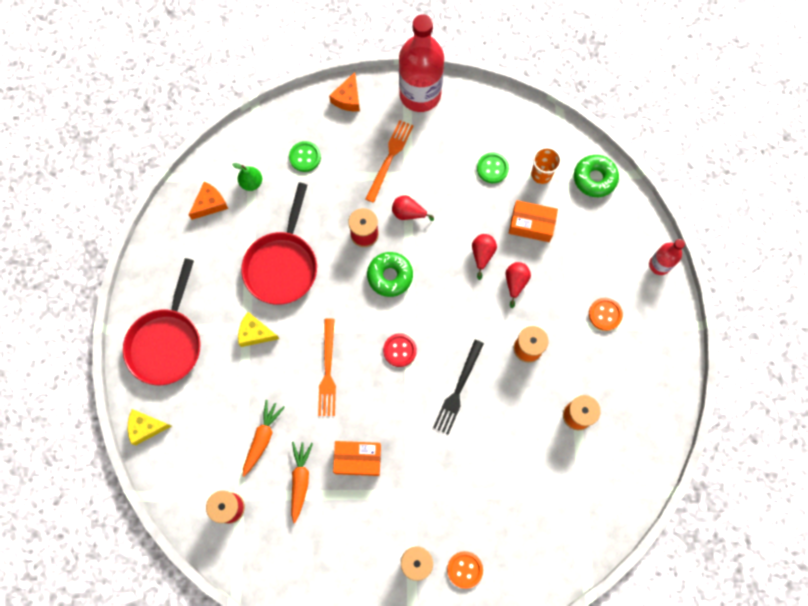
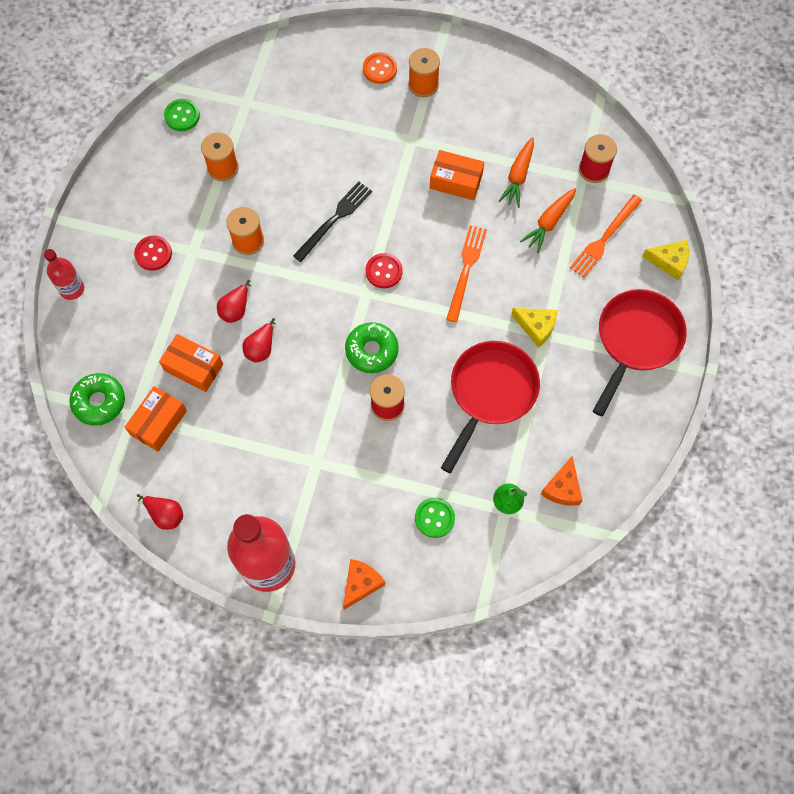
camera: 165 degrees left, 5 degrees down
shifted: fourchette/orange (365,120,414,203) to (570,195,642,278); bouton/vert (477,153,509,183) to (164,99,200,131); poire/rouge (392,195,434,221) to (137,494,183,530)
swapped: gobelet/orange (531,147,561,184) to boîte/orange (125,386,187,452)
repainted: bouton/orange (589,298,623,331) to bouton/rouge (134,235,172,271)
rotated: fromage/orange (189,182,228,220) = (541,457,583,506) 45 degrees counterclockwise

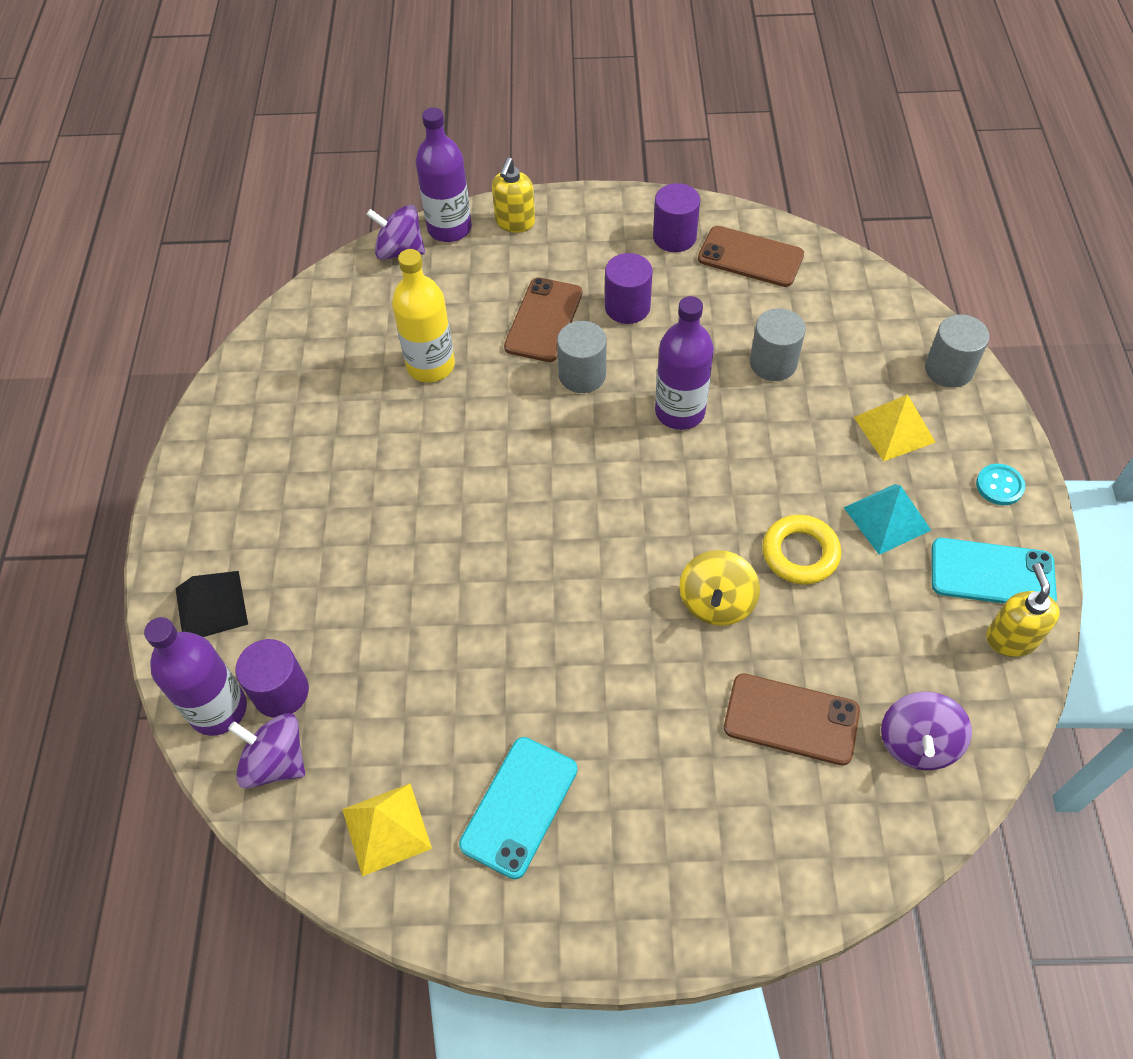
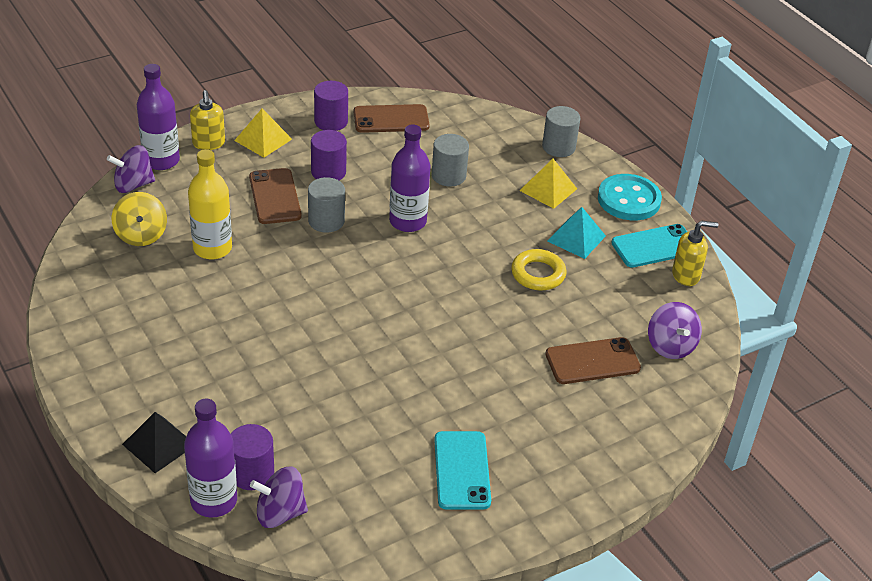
camera: 35 degrees left, 15 degrees down
shifted: toupie/jaune (679,550,760,626) to (112,192,167,246); pyramide/jaune (342,783,432,876) to (234,109,292,158)
rotated: distributeur de savon/jaune (986,563,1060,657) = (672,220,718,286) 120 degrees clockwise
scaled: bouton/turquoise (976,464,1025,505) = (598,174,662,220) x1.99

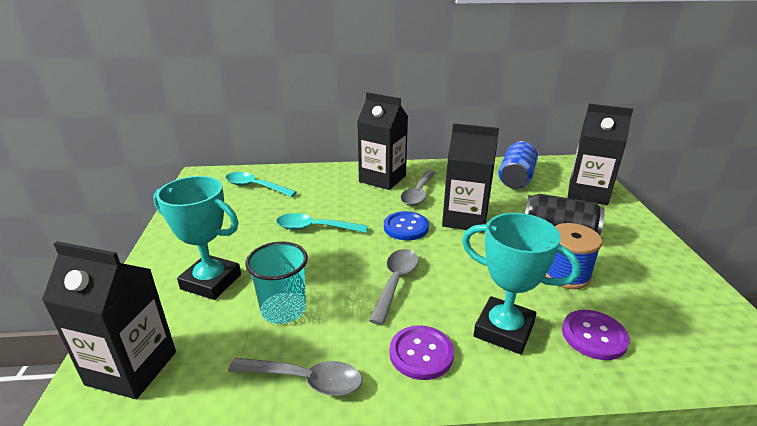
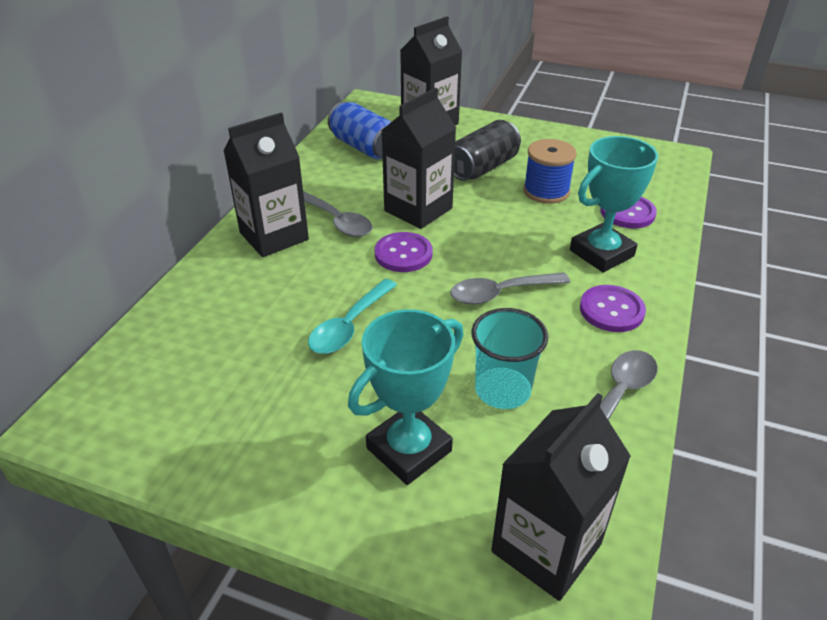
camera: 65 degrees left, 10 degrees up
gone: cuillère/turquoise (226,172,297,197)
repainted: bouton/bleu (384,211,429,240) to bouton/violet (375,232,432,272)
rotated: cuillère/gris (369,249,419,325) = (450,272,570,304) 60 degrees counterclockwise

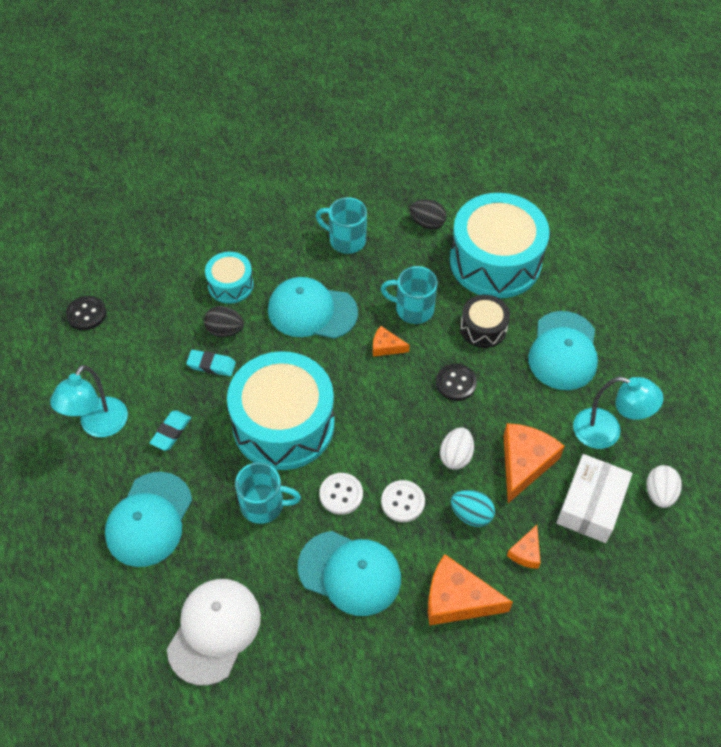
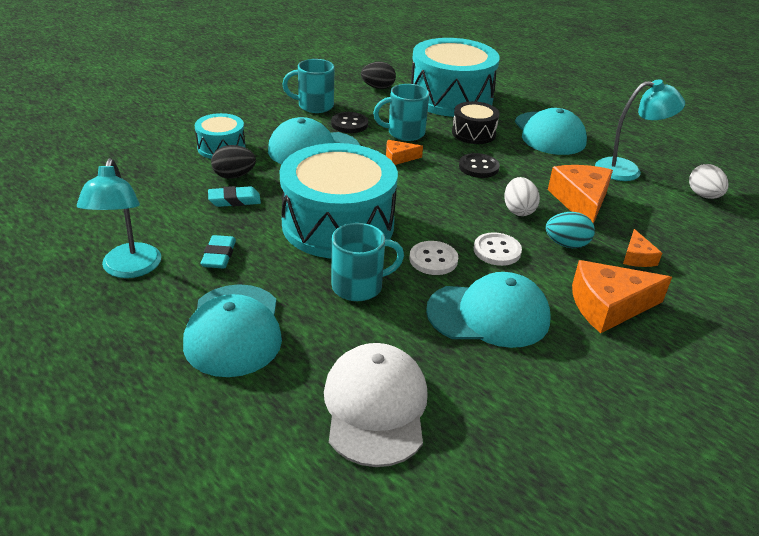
camera: 25 degrees left, 20 degrees down
gone: boîte/blanc (557,454,632,543)
shifted: bouton/noir (66,296,106,330) to (331,112,368,133)

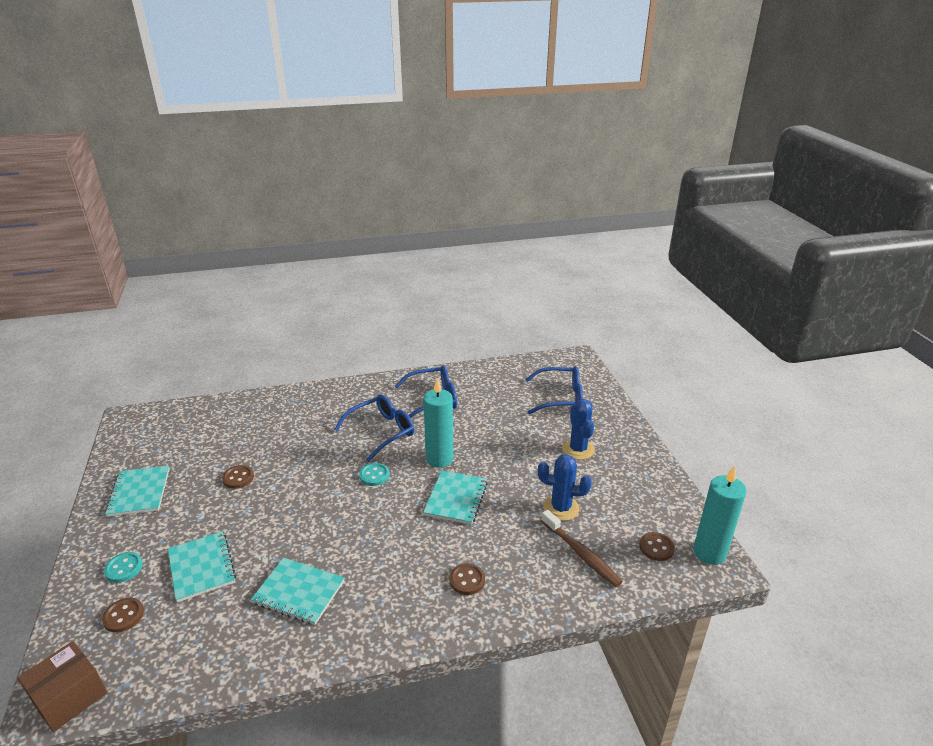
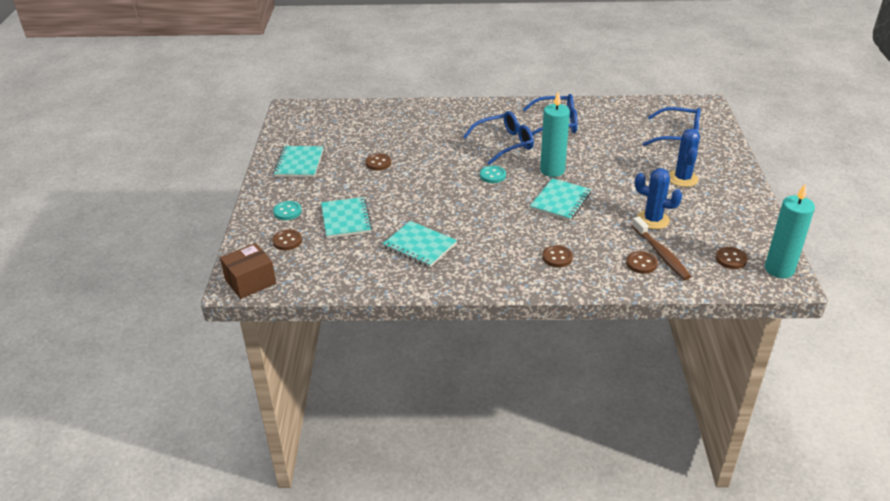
camera: 15 degrees right, 5 degrees up
new: bouton/marron (626,251,658,274)

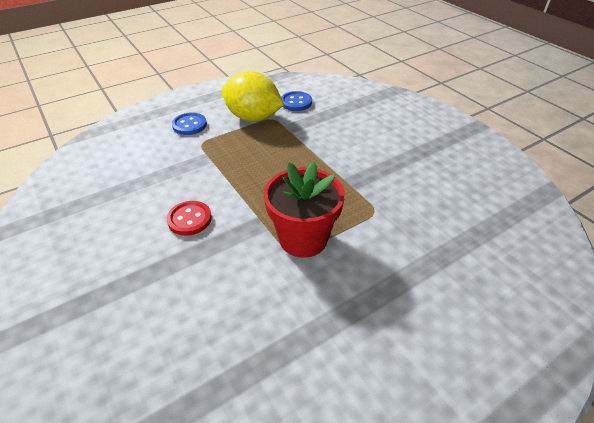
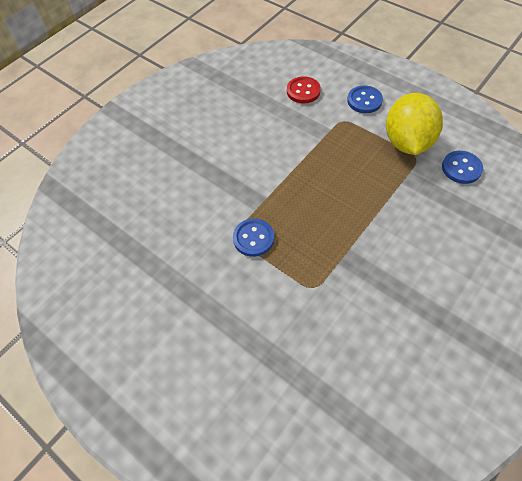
camera: 75 degrees right, 15 degrees up
shifted: bouton/rouge (167,201,212,236) to (287,76,321,103)
swapped: pot de fleurs/rouge (263,162,345,258) to bouton/bleu (233,218,274,257)

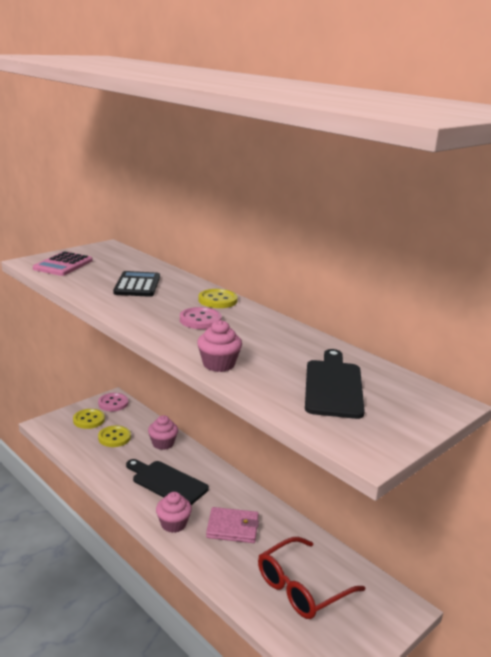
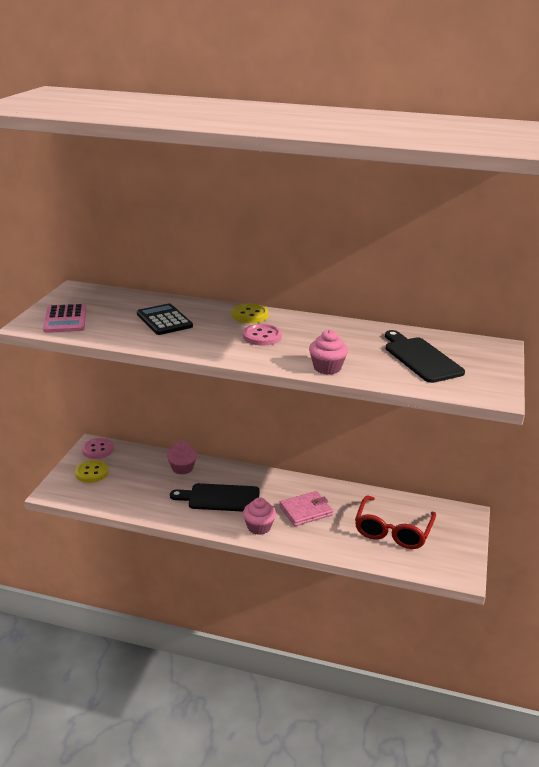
camera: 30 degrees left, 5 degrees up
gone: bouton/jaune (98,425,131,447)

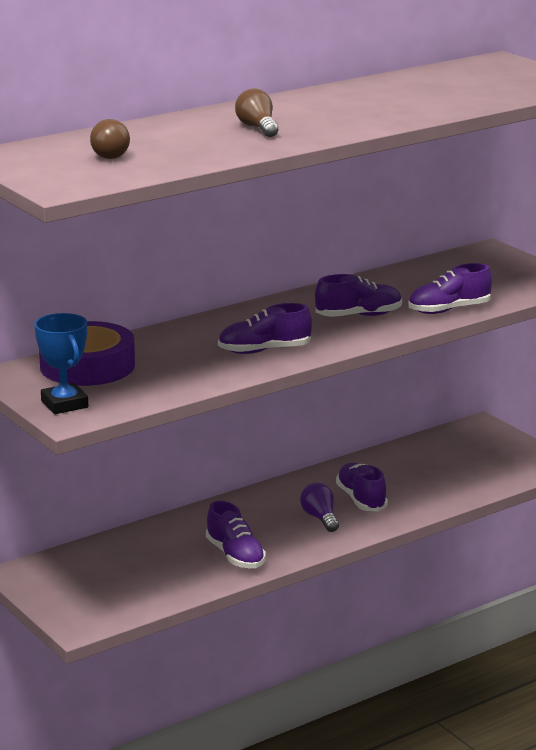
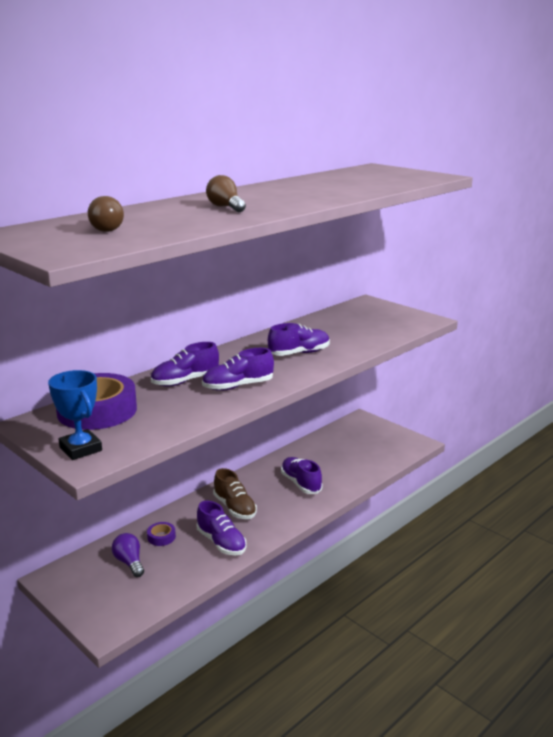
camera: 10 degrees left, 0 degrees up
new: chaussure/marron (213,468,257,519); ruban adhésif/violet (147,522,176,546)
shifted: chaussure/violet (409,263,492,314) to (151,342,219,386); ampoule/violet (300,483,339,532) to (112,533,144,577)

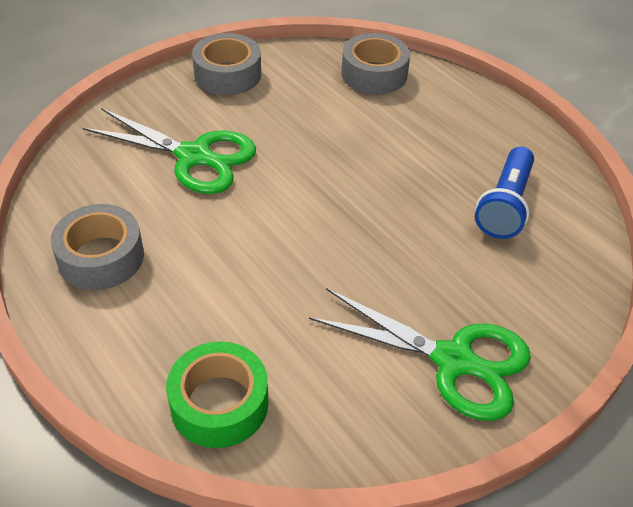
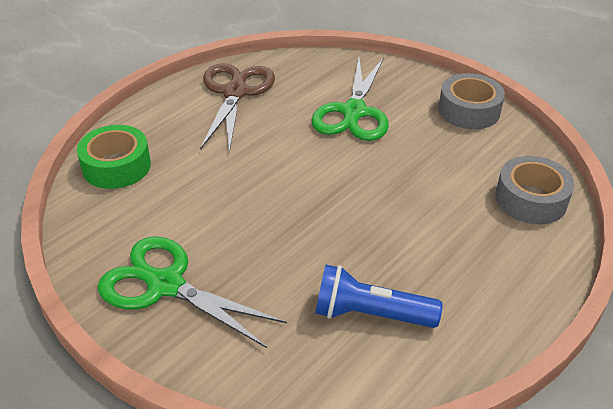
camera: 80 degrees right, 5 degrees down
swapped: ruban adhésif/gris (51,204,144,290) to ciseaux/marron (200,63,275,153)
rotated: ciseaux/vert (309,288,531,421) = (97,236,287,348) 105 degrees clockwise

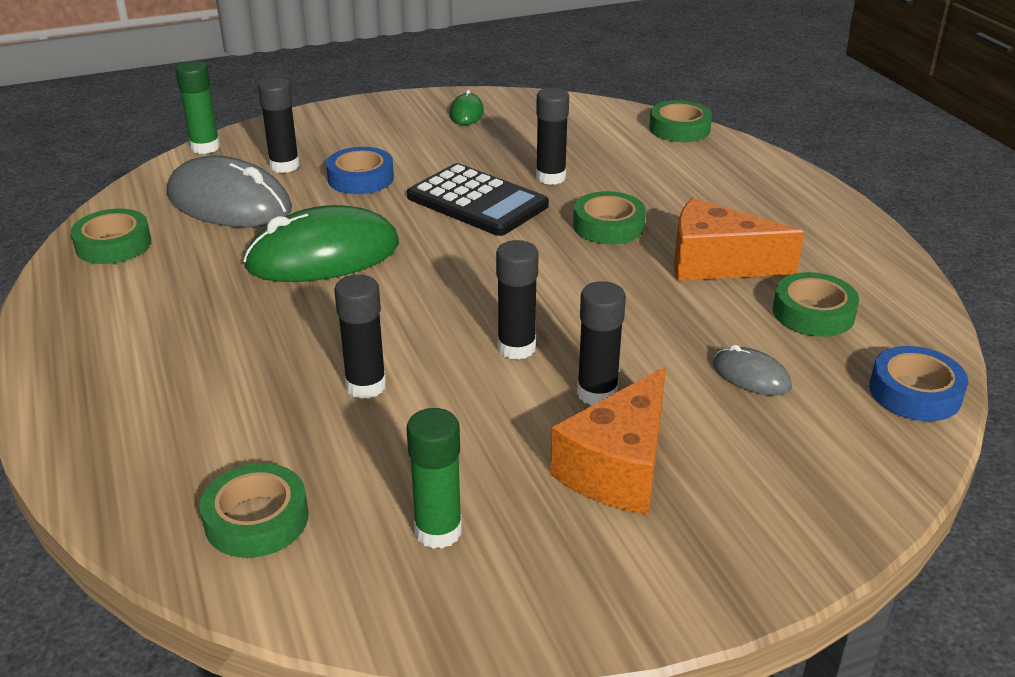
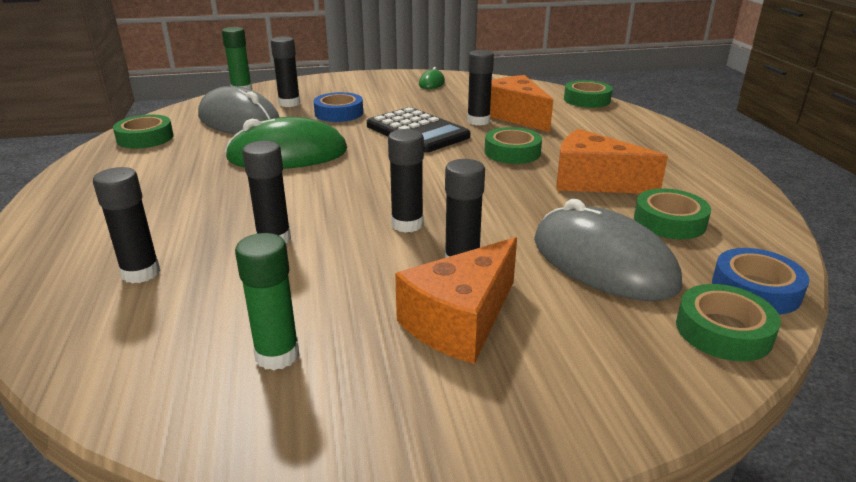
camera: 10 degrees right, 5 degrees down
new: fromage/orange (490,75,553,132); bâton de colle/noir (93,167,160,284)
shifted: ruban adhésif/vert (200,463,308,558) to (676,284,781,361)
scaled: souris/gris (713,345,792,396) = (534,199,682,301) x2.17

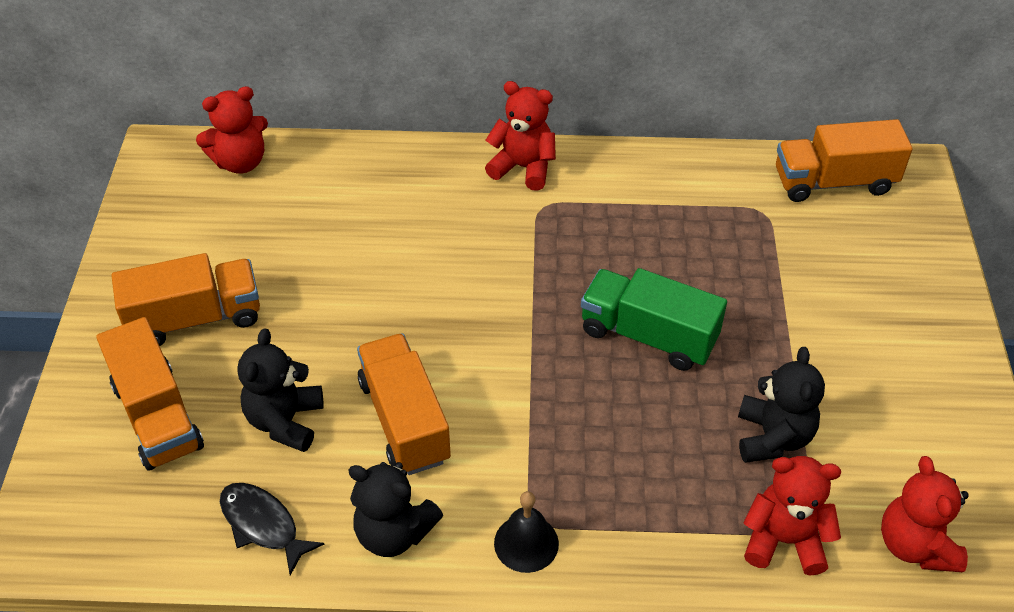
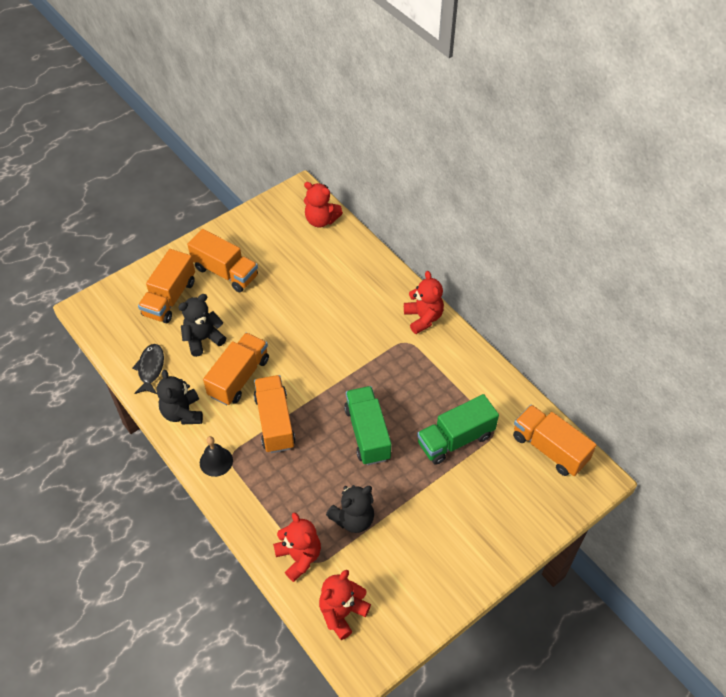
camera: 50 degrees right, 5 degrees up
new: camion/orange (254,375,296,453); camion/vert (417,394,499,465)

